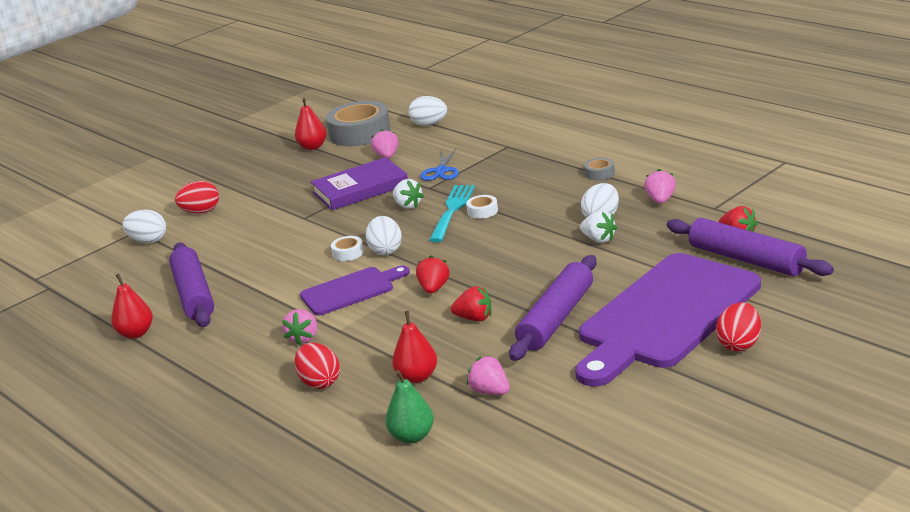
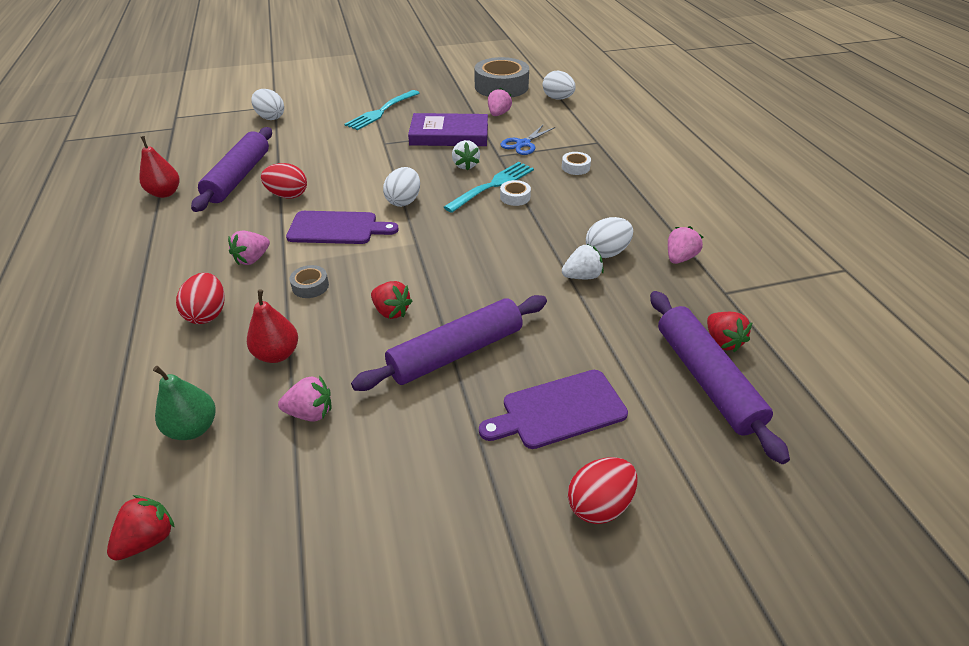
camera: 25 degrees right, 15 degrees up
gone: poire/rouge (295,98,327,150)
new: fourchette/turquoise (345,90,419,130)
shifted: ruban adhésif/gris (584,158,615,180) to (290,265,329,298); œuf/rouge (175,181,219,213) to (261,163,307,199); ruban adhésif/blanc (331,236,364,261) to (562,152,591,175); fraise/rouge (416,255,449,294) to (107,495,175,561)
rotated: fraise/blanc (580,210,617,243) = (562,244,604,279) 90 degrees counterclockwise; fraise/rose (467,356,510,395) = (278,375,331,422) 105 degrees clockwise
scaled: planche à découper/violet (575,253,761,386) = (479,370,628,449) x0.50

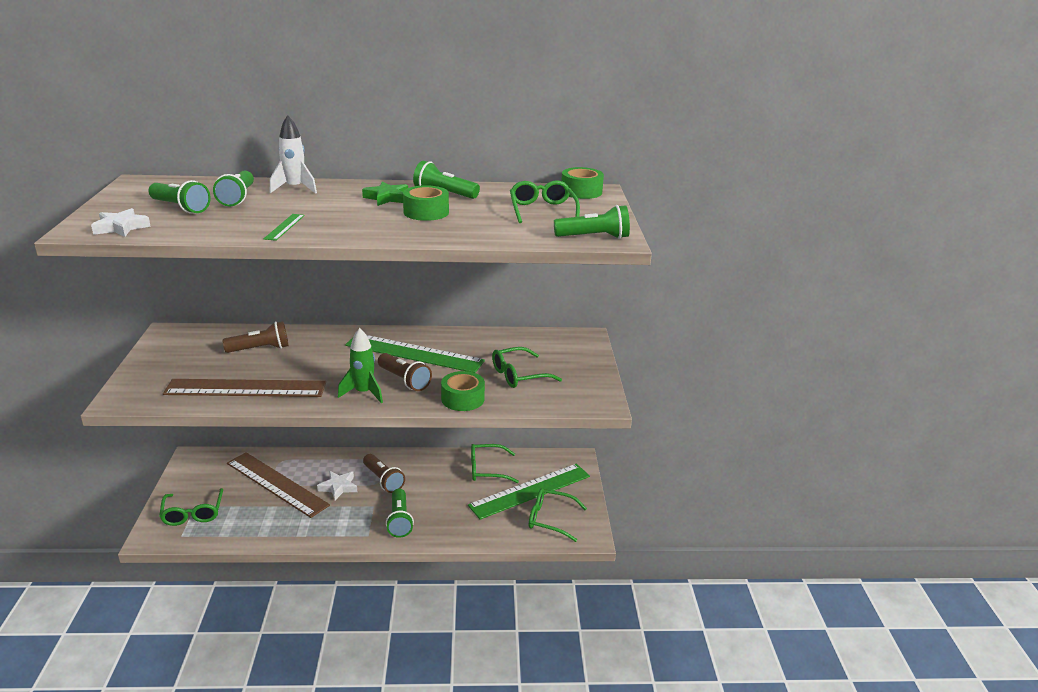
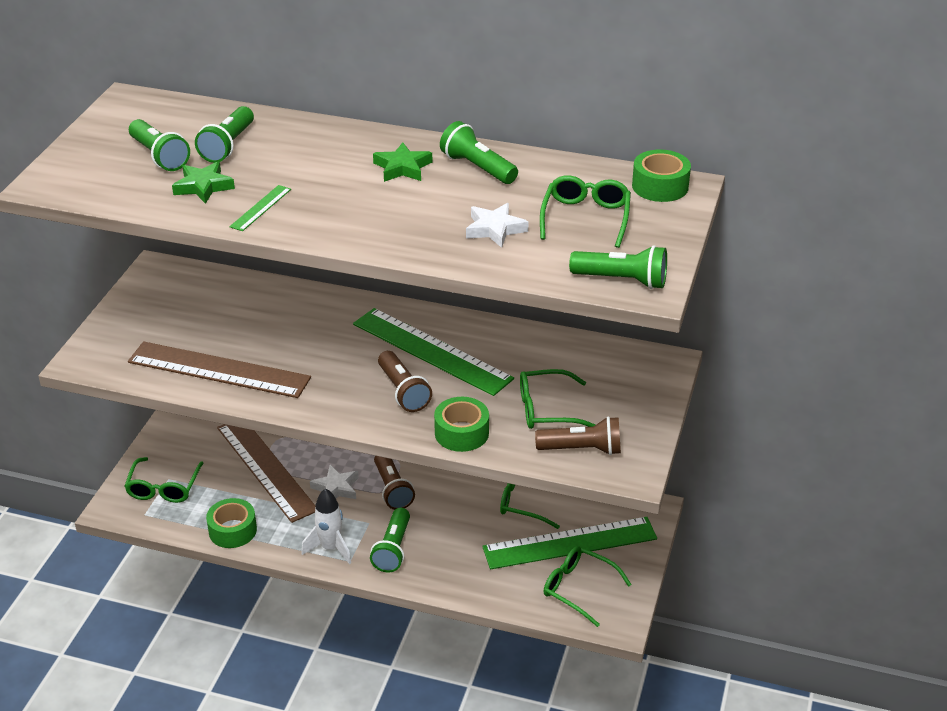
camera: 20 degrees right, 10 degrees up
gone: fusée/vert (338,328,383,403)
new: étoile/vert (172,162,235,204)
shifted: fusée/blanc (270,115,317,194) to (302,488,351,564); ruban adhésif/vert (403,185,449,221) to (206,498,257,548); étoile/blanc (91,208,151,237) to (466,203,528,248); lampe de poche/marron (222,321,289,353) to (535,416,621,455)

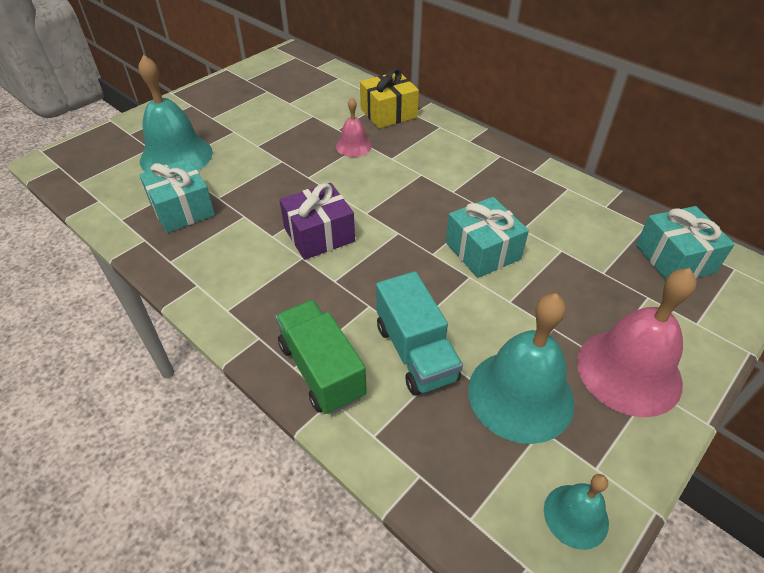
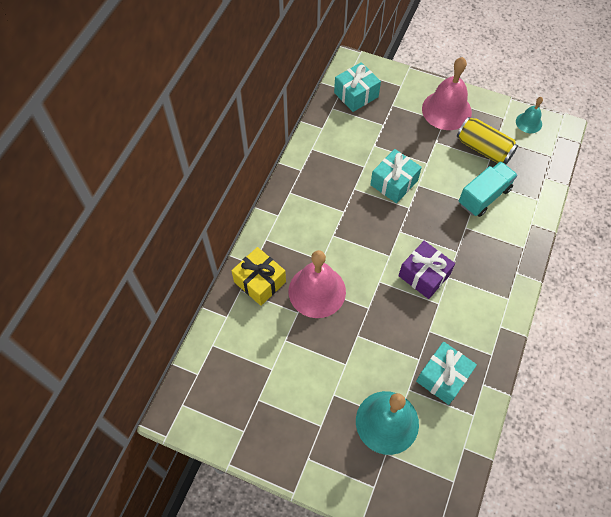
camera: 110 degrees left, 15 degrees up
gone: camion/vert (275,300,367,414)
swapped: cloche/turquoise (468,293,574,444) to canette/jaune (457,117,518,164)
scaled: cloche/rose (336,98,372,157) = (288,250,346,318) x1.92

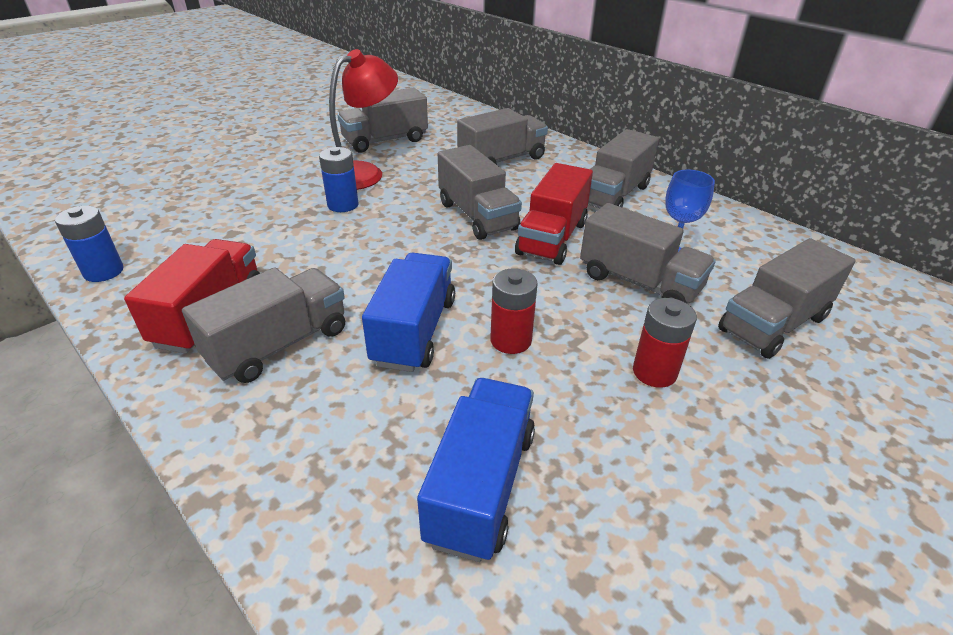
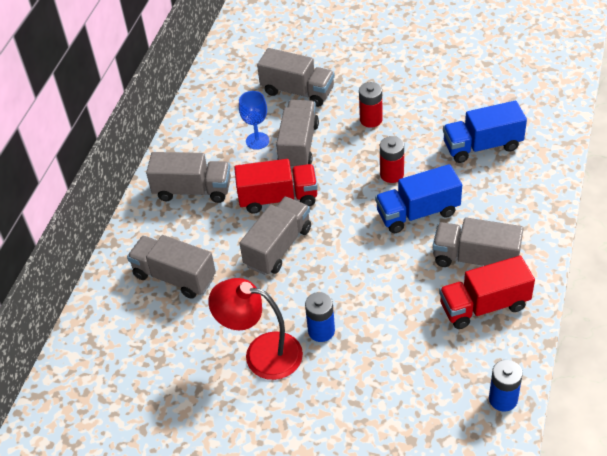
camera: 115 degrees left, 10 degrees up
gone: camion/gris (337,88,428,152)

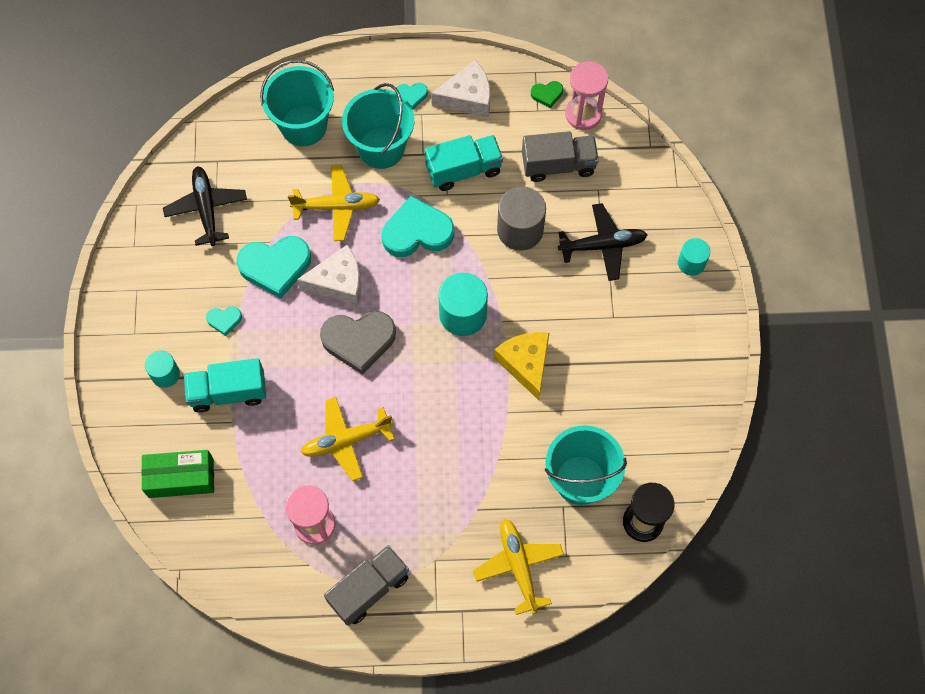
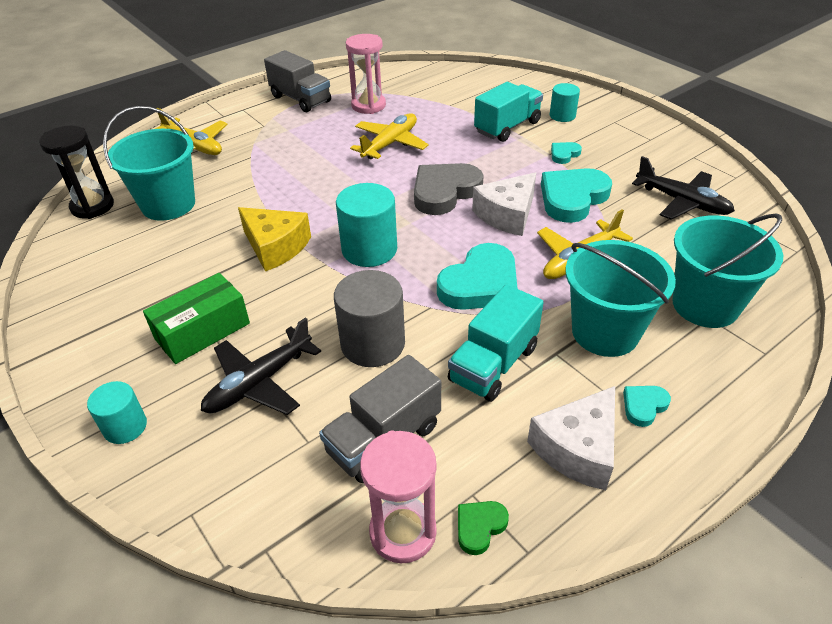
camera: 145 degrees right, 25 degrees down
shifted: boîte/vert (141,450,214,498) to (143,273,250,364)
rotated: camion/gris (324,545,409,626) = (264,50,331,112) 60 degrees counterclockwise

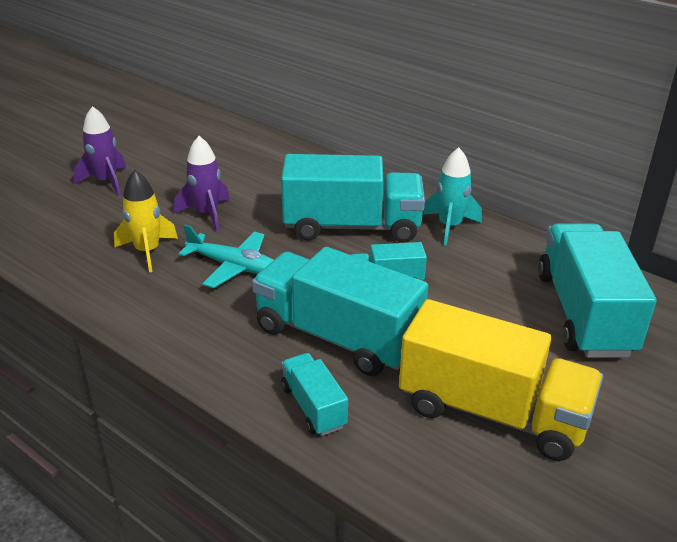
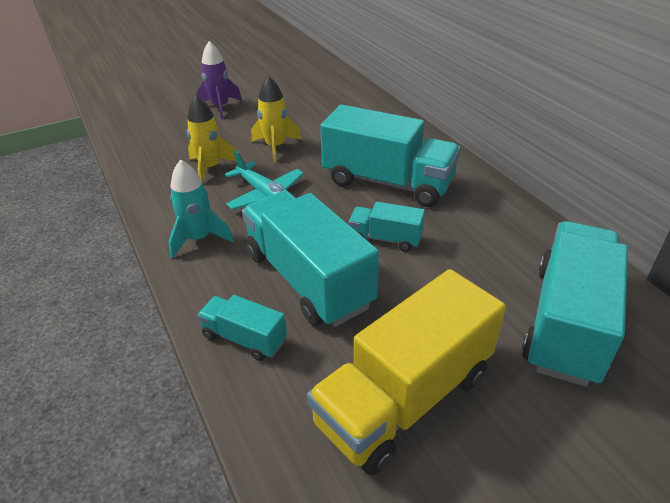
camera: 25 degrees right, 5 degrees up
shifted: fusée/turquoise (423,147,482,245) to (168,159,234,259)
repainted: fusée/violet (174,136,230,231) to fusée/jaune (251,75,301,163)
rotated: camion/jaune (399,299,603,461) = (307,269,506,476) 90 degrees clockwise; camion/turquoise (281,353,348,436) = (197,295,287,361) 60 degrees counterclockwise

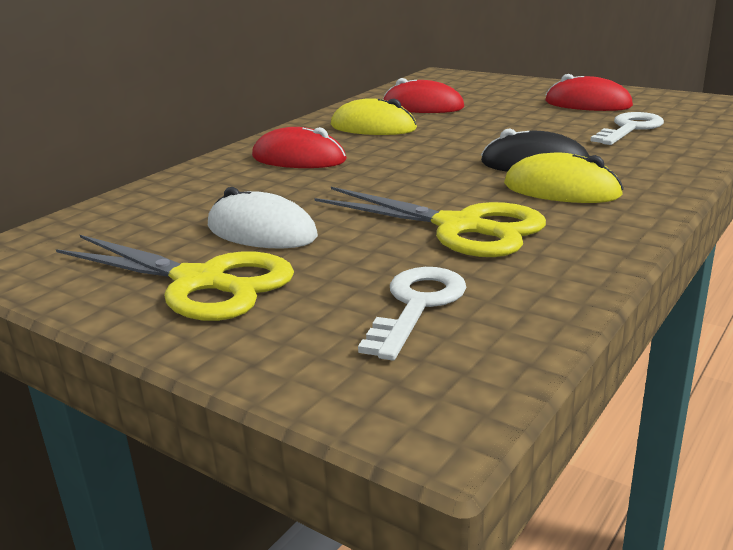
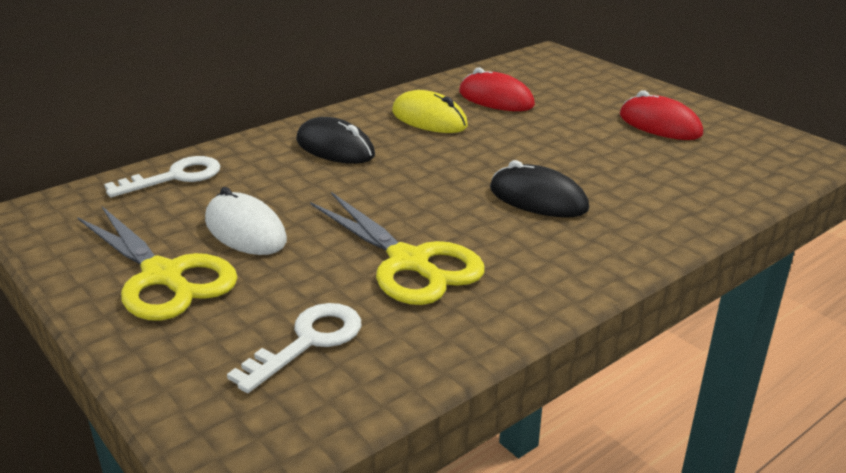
camera: 15 degrees right, 5 degrees up
gone: souris/jaune (504,153,624,203)
shifted: clé/blanc (591,112,664,145) to (104,156,221,197)
repainted: souris/rouge (252,127,347,168) to souris/noir (296,117,375,164)

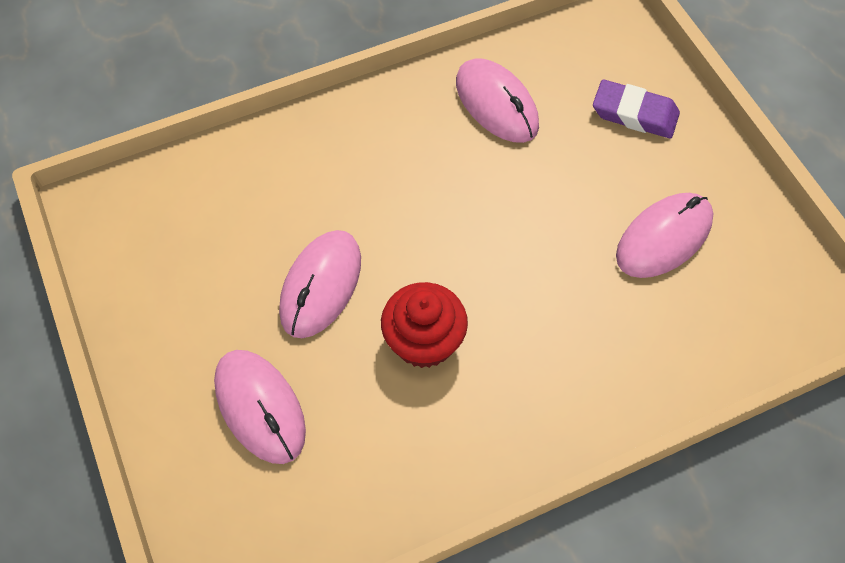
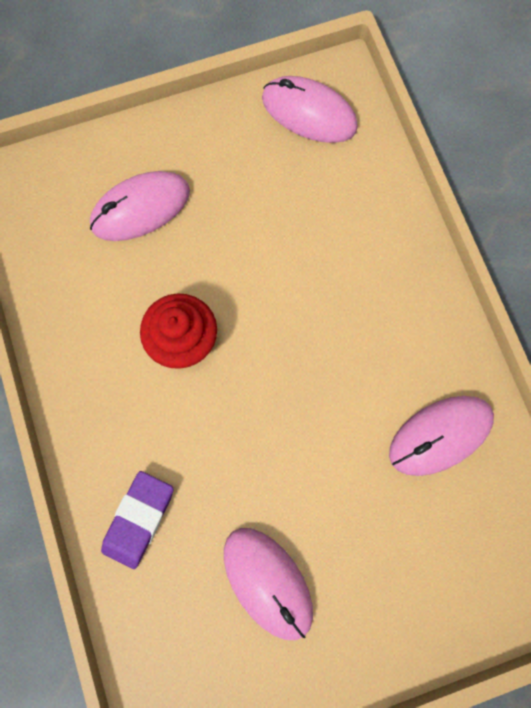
camera: 95 degrees right, 15 degrees up
shifted: gomme/violet (593,79,680,138) to (101,471,173,569); souris/rose (279,230,361,338) to (262,76,358,143)

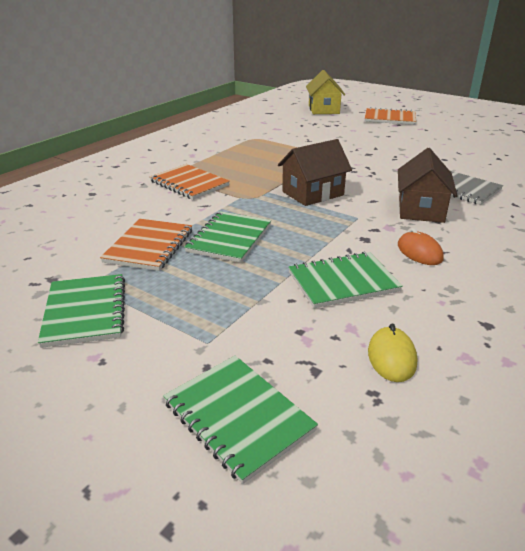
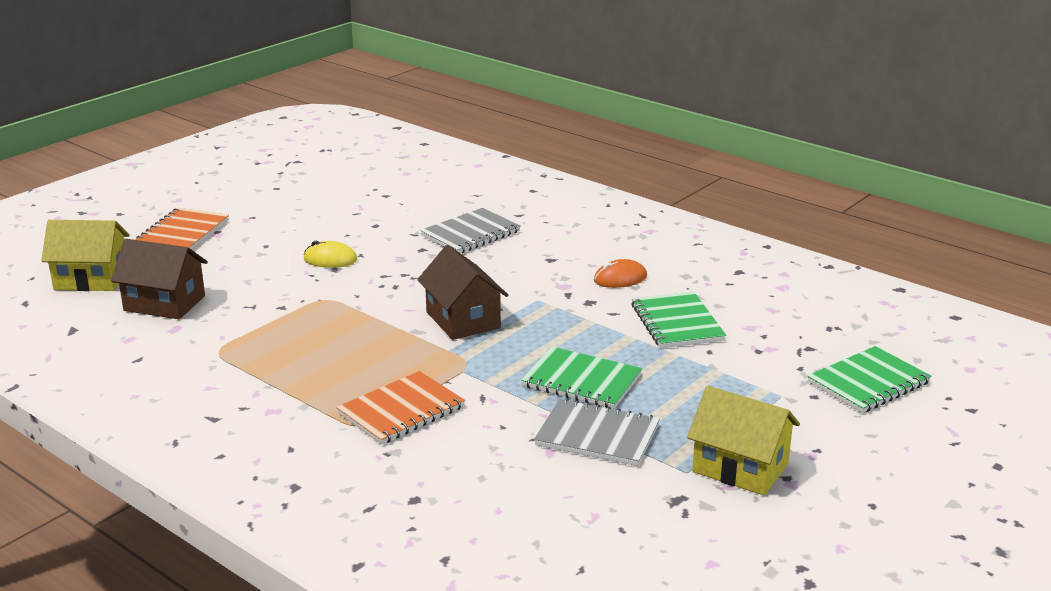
camera: 85 degrees left, 5 degrees down
shifted: maison/marron (398,148,458,223) to (111,239,208,319); souris/jaune (368,323,417,382) to (304,241,357,268)
swapped: carnet/vert (38,274,125,348) to maison/jaune (687,386,800,496)
repainted: carnet/orange (100,219,192,271) to carnet/gris (534,398,660,466)

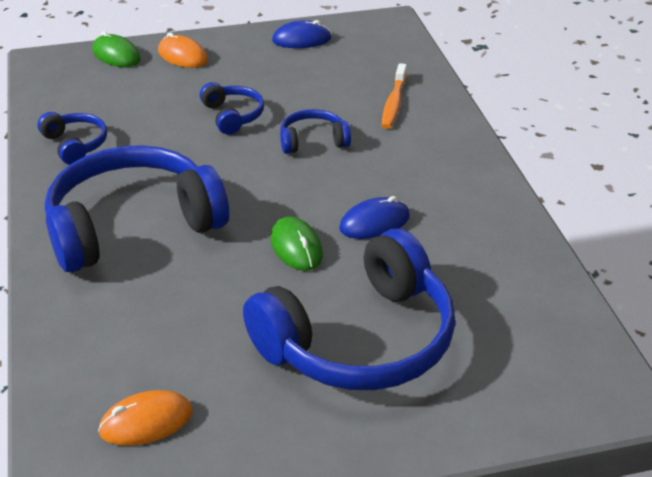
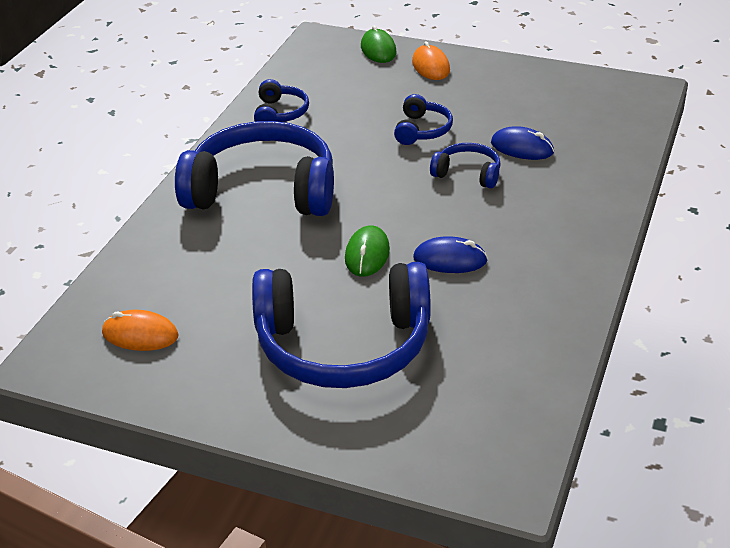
camera: 35 degrees right, 0 degrees up
gone: brosse à dents/orange (382,63,407,129)
shifted: souris/bleu (272,20,331,48) to (491,126,554,160)

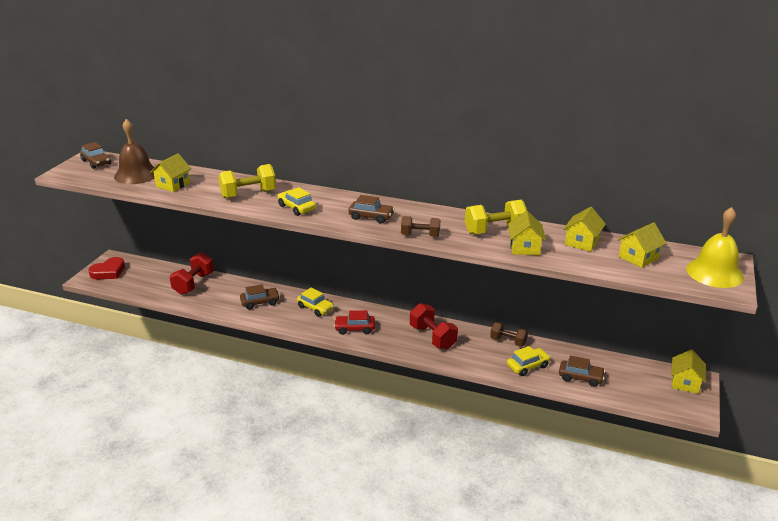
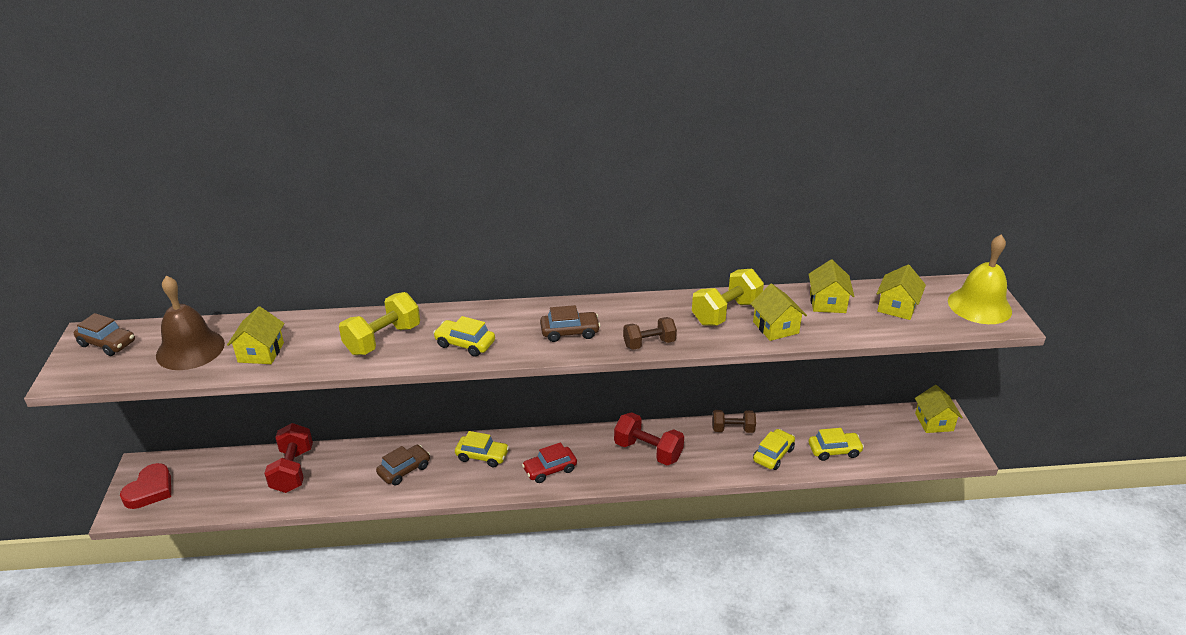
camera: 25 degrees left, 5 degrees up
repainted: voiture/marron (559,356,605,387) to voiture/jaune (809,428,864,461)

